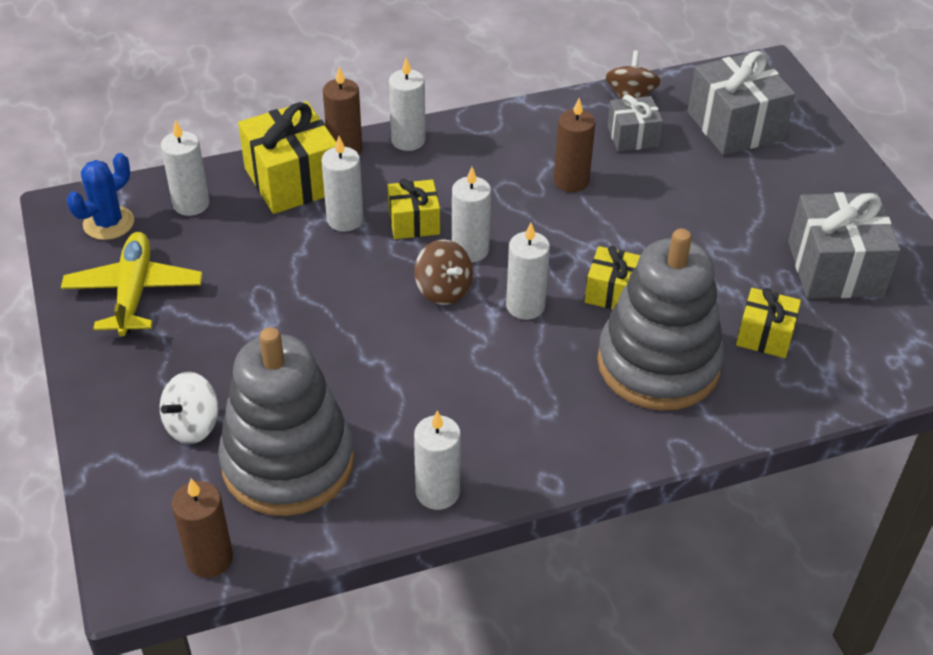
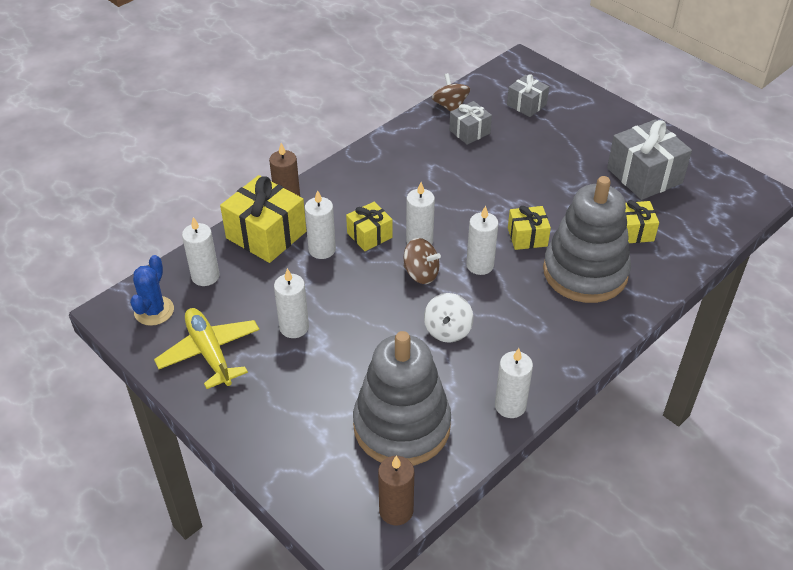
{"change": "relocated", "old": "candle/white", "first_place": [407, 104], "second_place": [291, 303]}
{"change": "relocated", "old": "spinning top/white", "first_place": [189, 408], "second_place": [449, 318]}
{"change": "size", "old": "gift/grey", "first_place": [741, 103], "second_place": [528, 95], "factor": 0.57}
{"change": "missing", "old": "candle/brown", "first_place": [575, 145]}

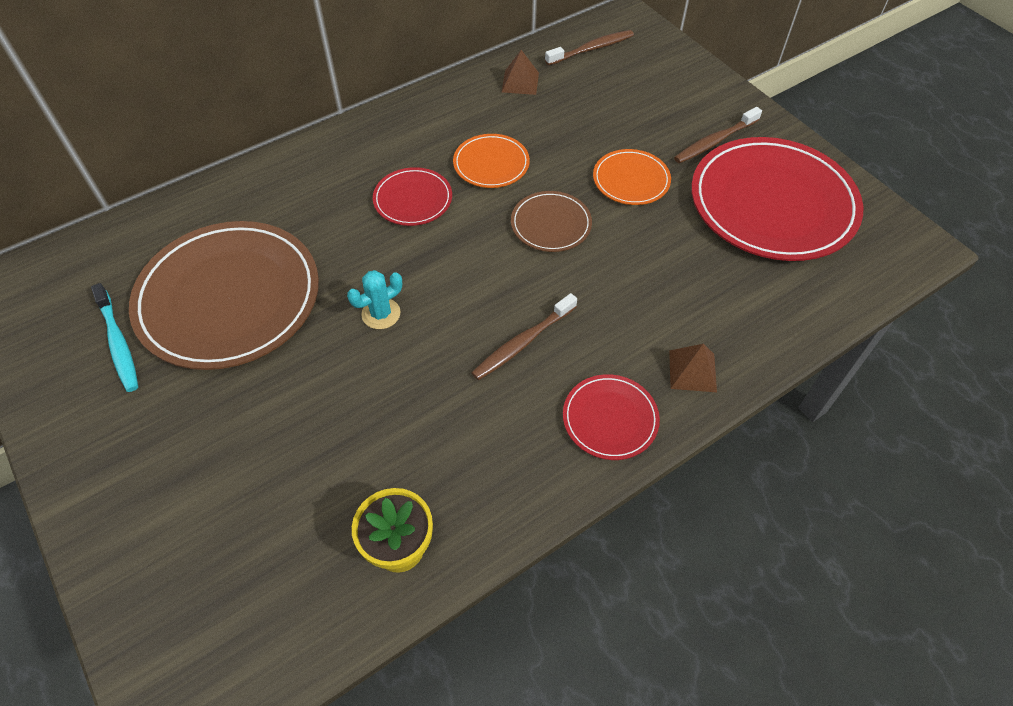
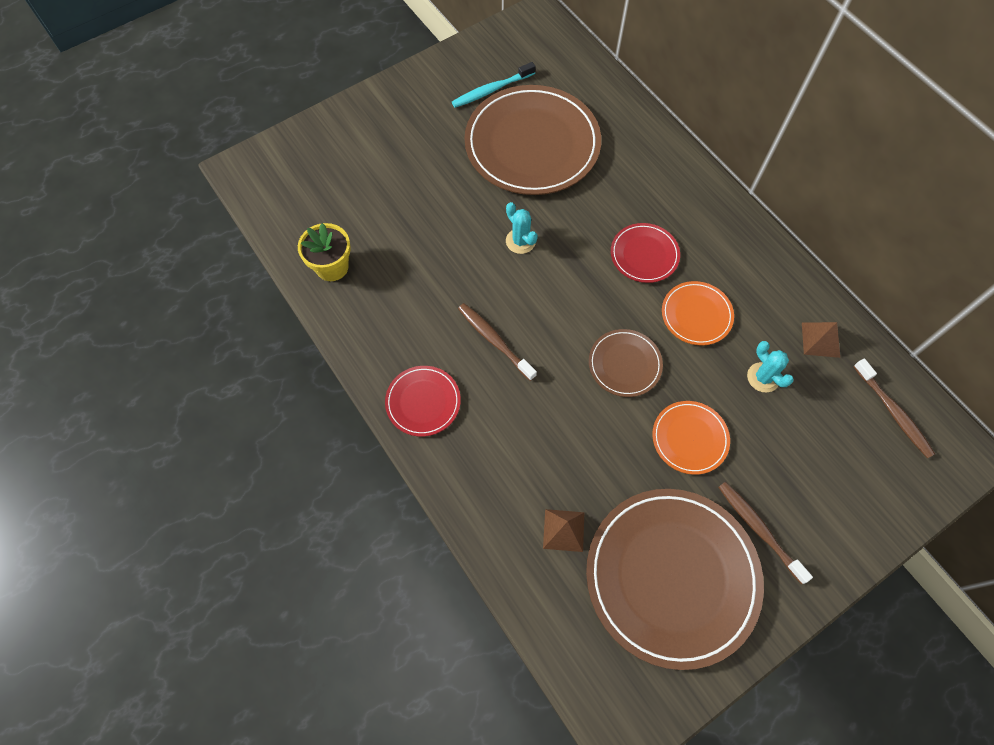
{"change": "relocated", "old": "pyramid/brown", "first_place": [693, 368], "second_place": [564, 530]}
{"change": "colour", "old": "plate/red", "new": "plate/brown", "first_place": [777, 199], "second_place": [675, 579]}
{"change": "appeared", "new": "cactus/turquoise", "second_place": [770, 366]}

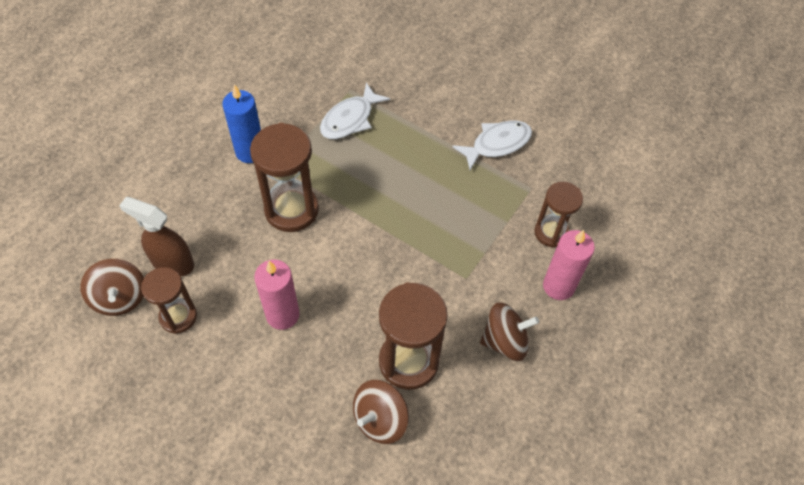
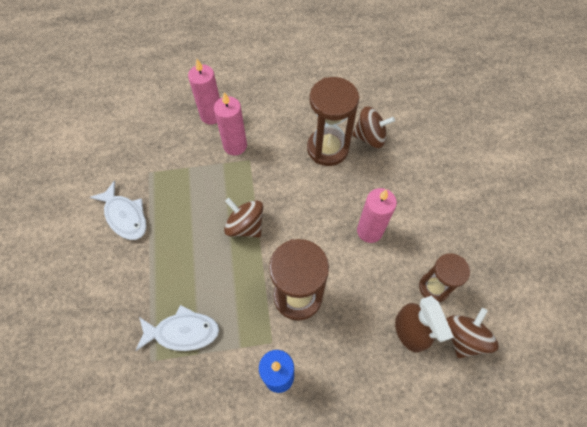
{"change": "spun", "old": "fish/white", "first_place": [492, 145], "second_place": [118, 210], "degrees": -150}
{"change": "appeared", "new": "candle/pink", "second_place": [230, 123]}
{"change": "relocated", "old": "spinning top/brown", "first_place": [509, 331], "second_place": [243, 217]}
{"change": "missing", "old": "hourglass/brown", "first_place": [558, 215]}

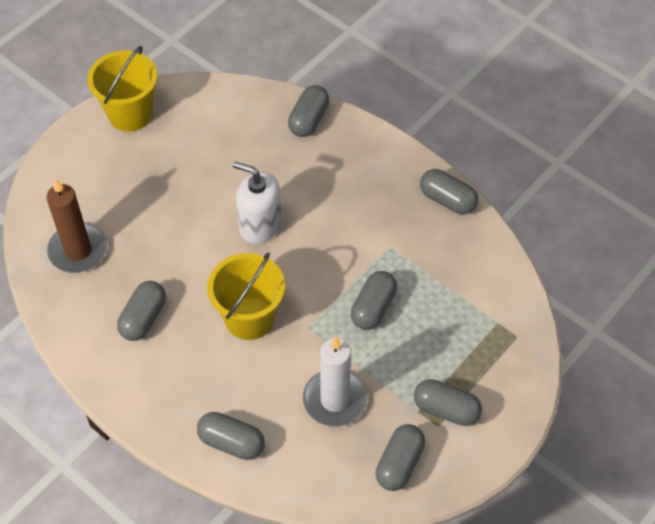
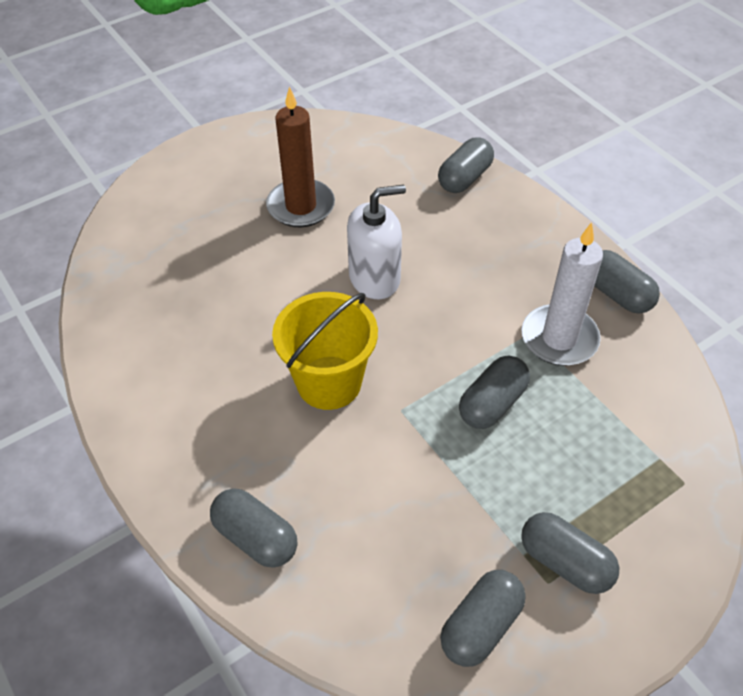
{"change": "relocated", "old": "candle/brown", "first_place": [76, 225], "second_place": [300, 157]}
{"change": "spun", "old": "soap dispenser/white", "first_place": [257, 203], "second_place": [376, 242], "degrees": 120}
{"change": "relocated", "old": "candle/white", "first_place": [335, 381], "second_place": [562, 294]}
{"change": "missing", "old": "bucket/yellow", "first_place": [122, 89]}
{"change": "missing", "old": "capsule/grey", "first_place": [141, 311]}

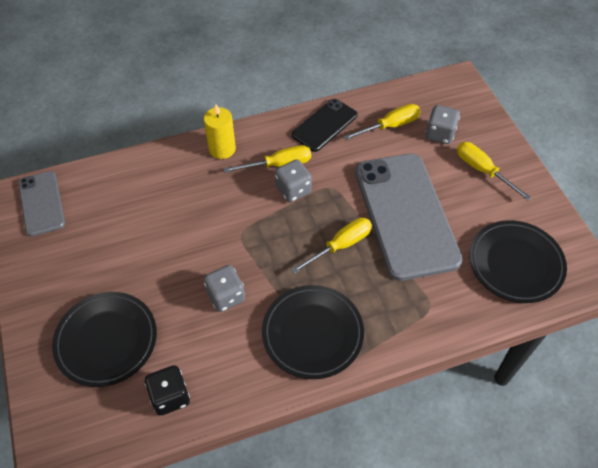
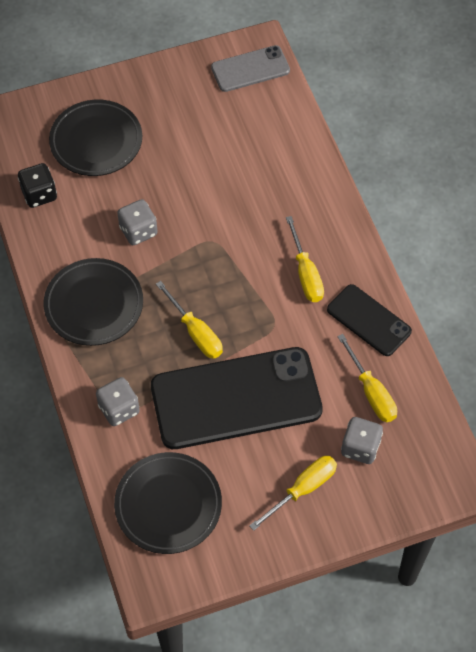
{"change": "relocated", "old": "dice/grey", "first_place": [293, 180], "second_place": [118, 401]}
{"change": "colour", "old": "phone/grey", "new": "phone/black", "first_place": [409, 217], "second_place": [237, 398]}
{"change": "missing", "old": "candle/yellow", "first_place": [220, 131]}

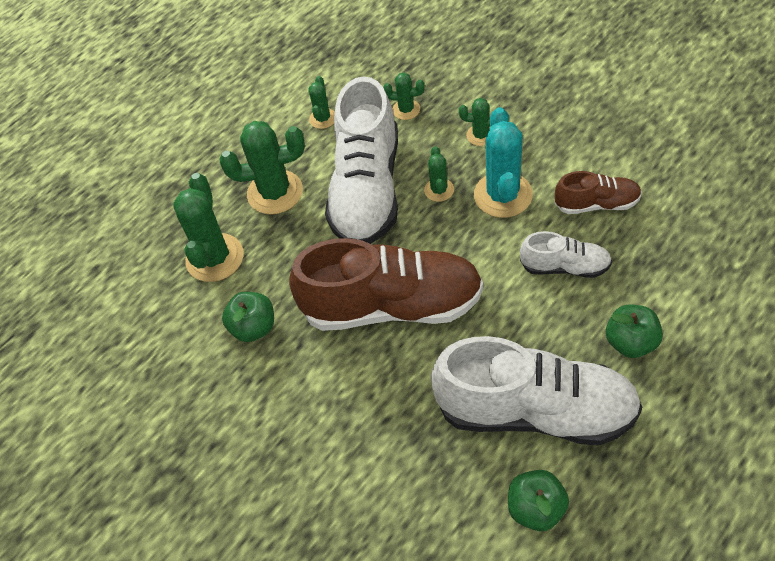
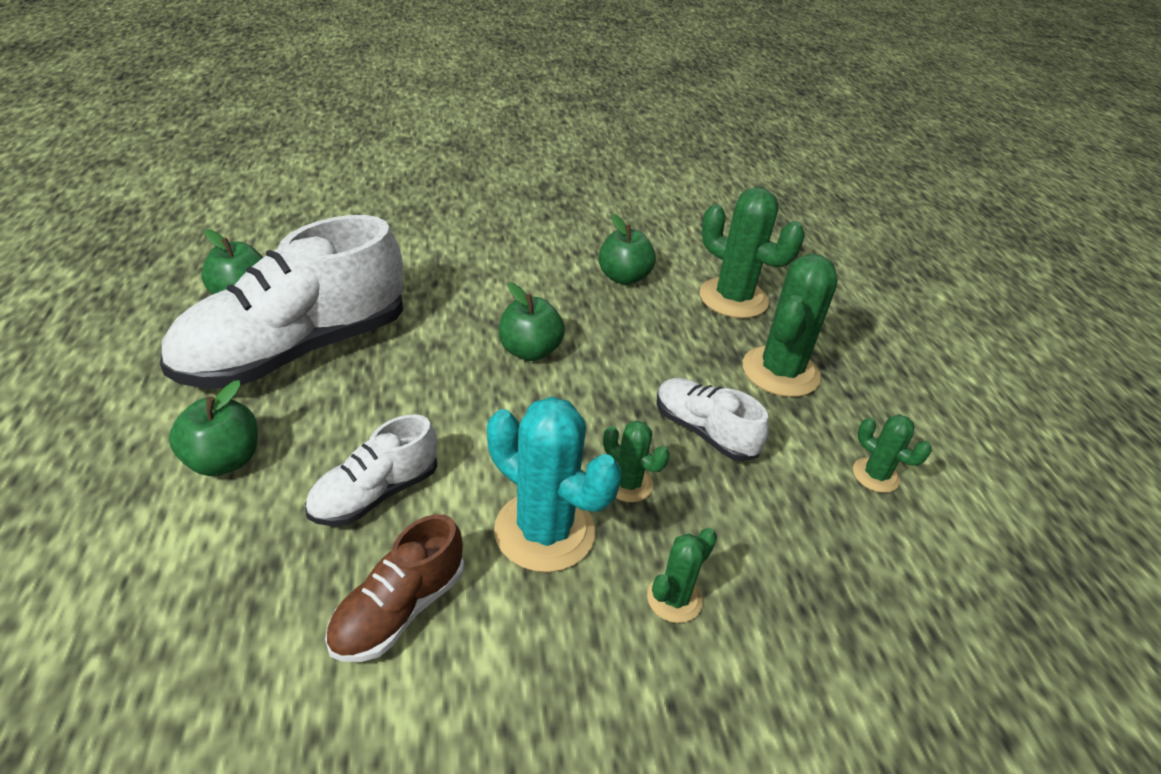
{"change": "exchanged", "old": "shoe/brown", "new": "apple/green", "first_place": [386, 284], "second_place": [532, 321]}
{"change": "size", "old": "shoe/white", "first_place": [361, 160], "second_place": [713, 419], "factor": 0.49}
{"change": "missing", "old": "cactus/green", "first_place": [404, 96]}

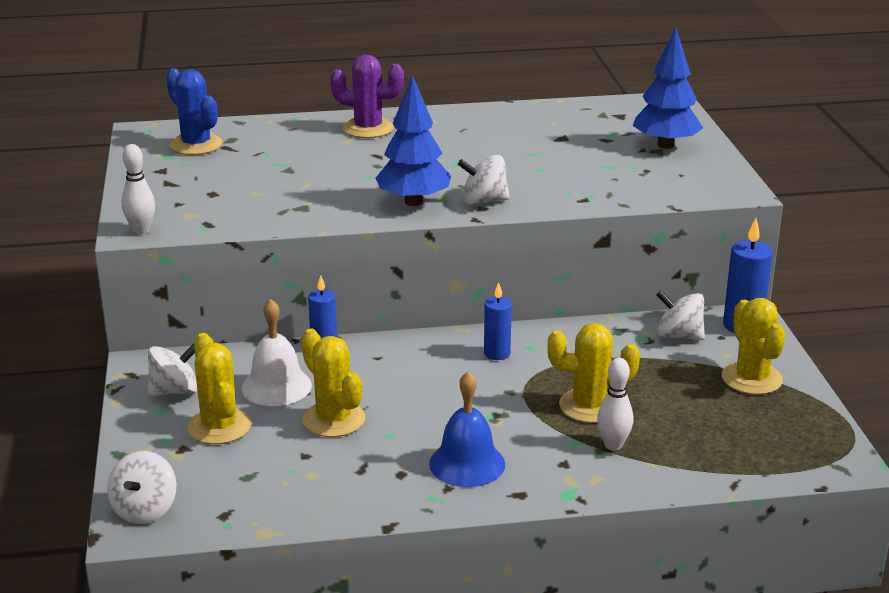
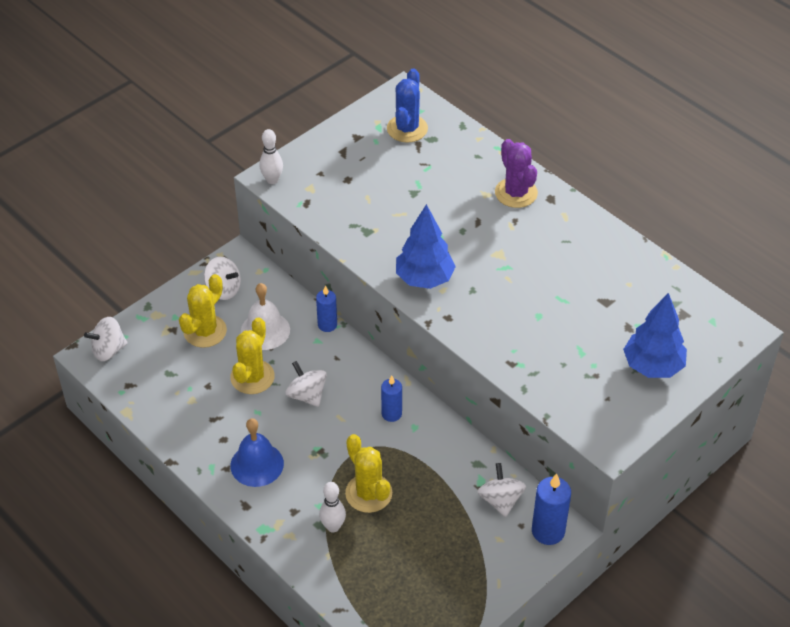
{"change": "relocated", "old": "spinning top/white", "first_place": [484, 180], "second_place": [306, 384]}
{"change": "missing", "old": "cactus/yellow", "first_place": [753, 346]}

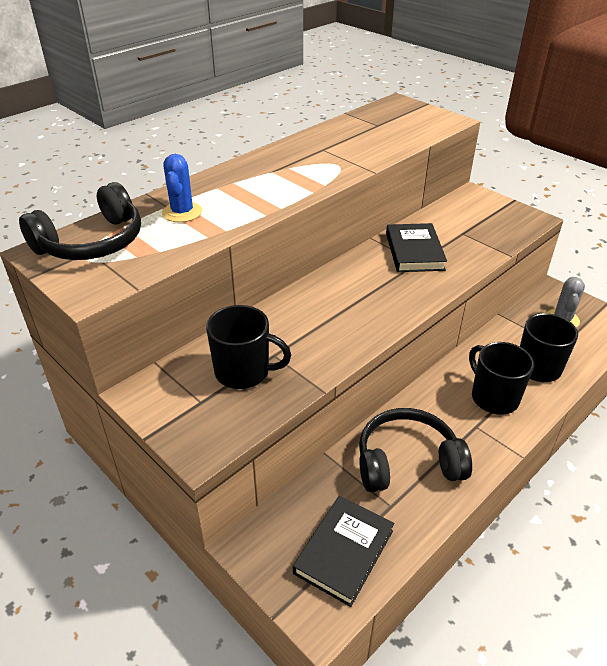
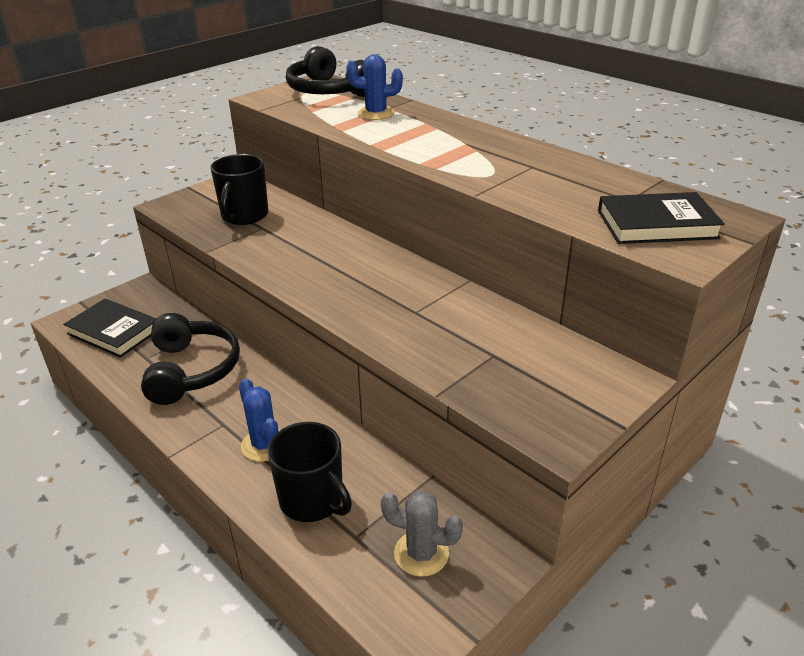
{"change": "exchanged", "old": "mug/black", "new": "cactus/blue", "first_place": [501, 378], "second_place": [259, 420]}
{"change": "relocated", "old": "book/black", "first_place": [416, 247], "second_place": [661, 218]}

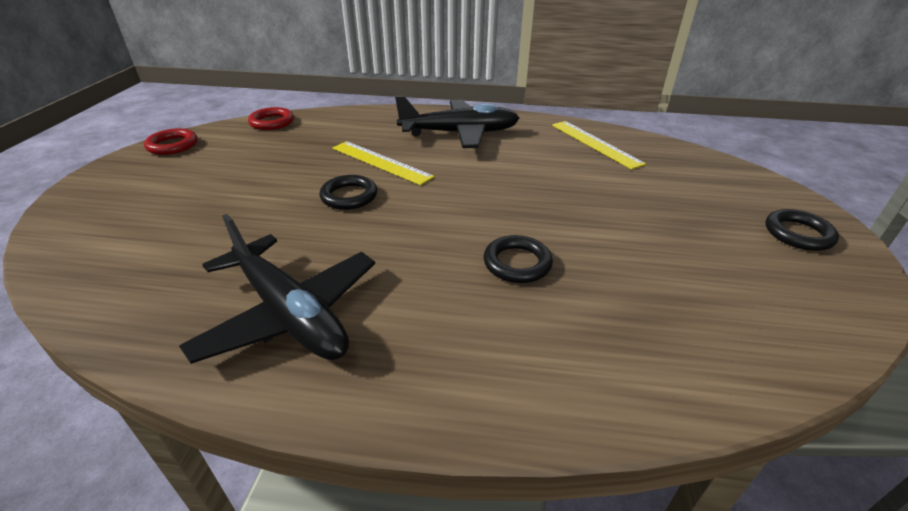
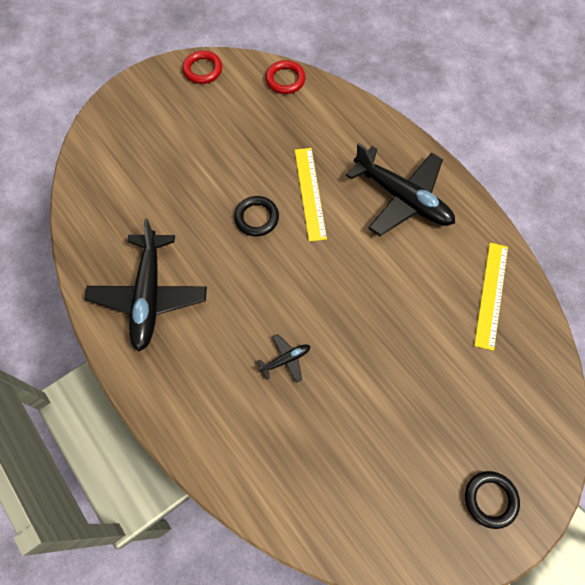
{"change": "exchanged", "old": "ring/black", "new": "plane/black", "first_place": [518, 259], "second_place": [283, 358]}

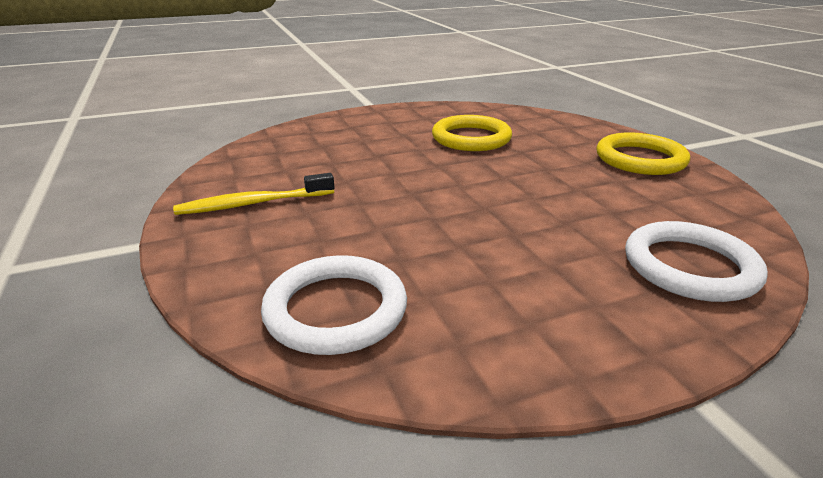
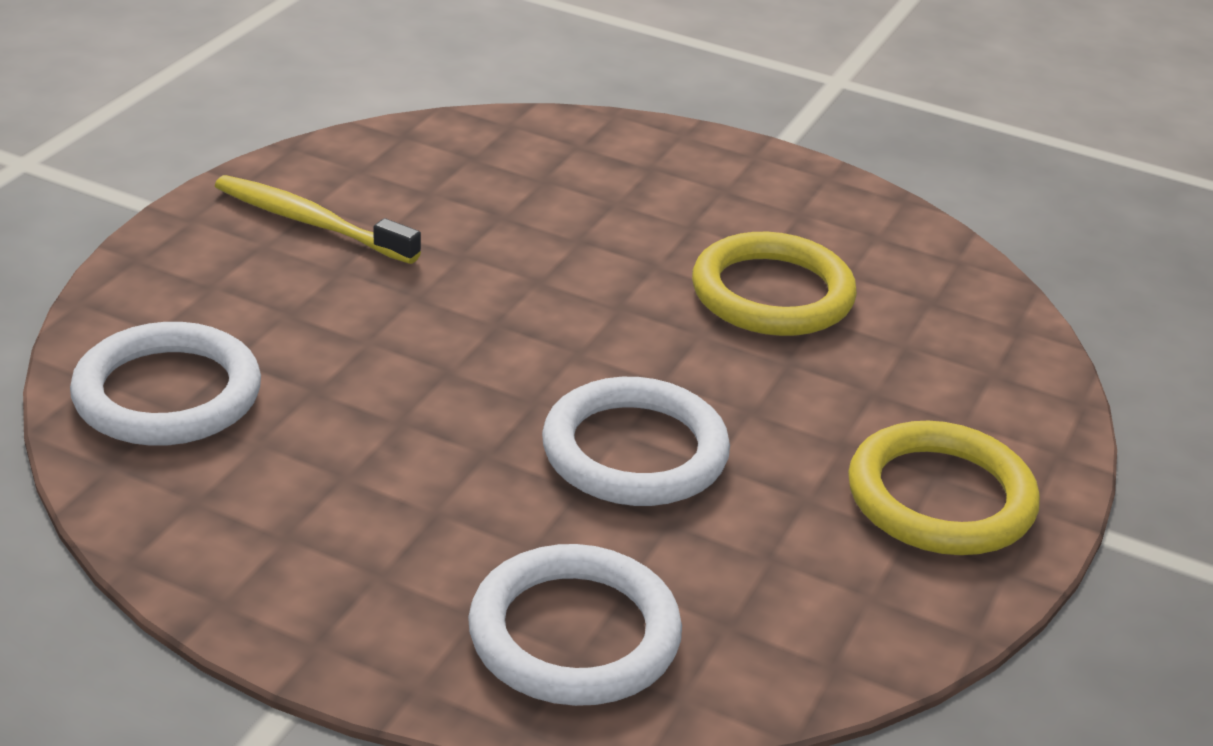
{"change": "appeared", "new": "ring/white", "second_place": [636, 441]}

